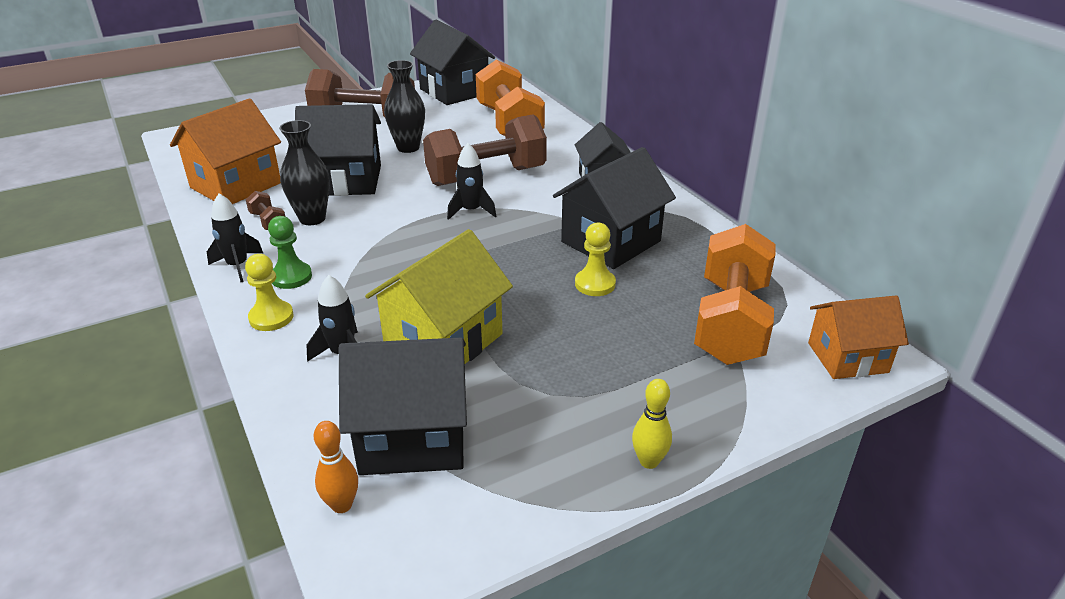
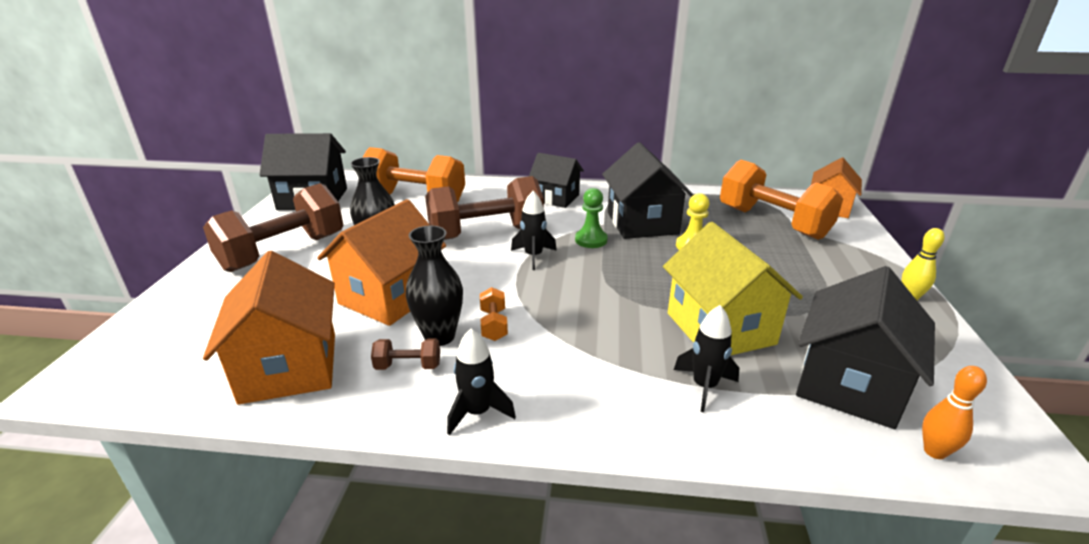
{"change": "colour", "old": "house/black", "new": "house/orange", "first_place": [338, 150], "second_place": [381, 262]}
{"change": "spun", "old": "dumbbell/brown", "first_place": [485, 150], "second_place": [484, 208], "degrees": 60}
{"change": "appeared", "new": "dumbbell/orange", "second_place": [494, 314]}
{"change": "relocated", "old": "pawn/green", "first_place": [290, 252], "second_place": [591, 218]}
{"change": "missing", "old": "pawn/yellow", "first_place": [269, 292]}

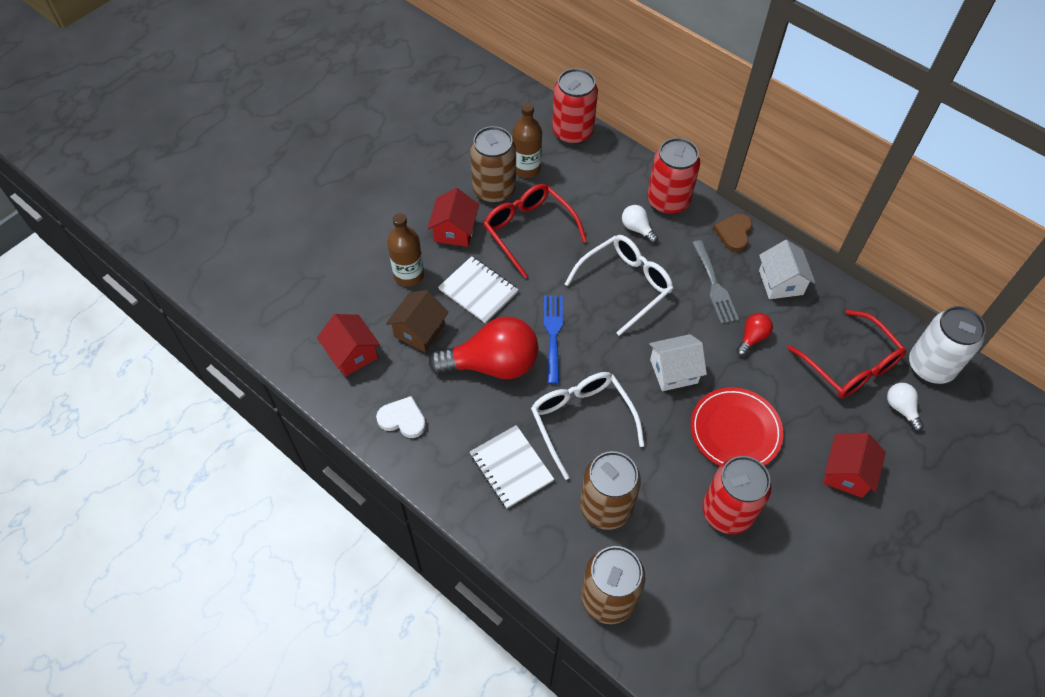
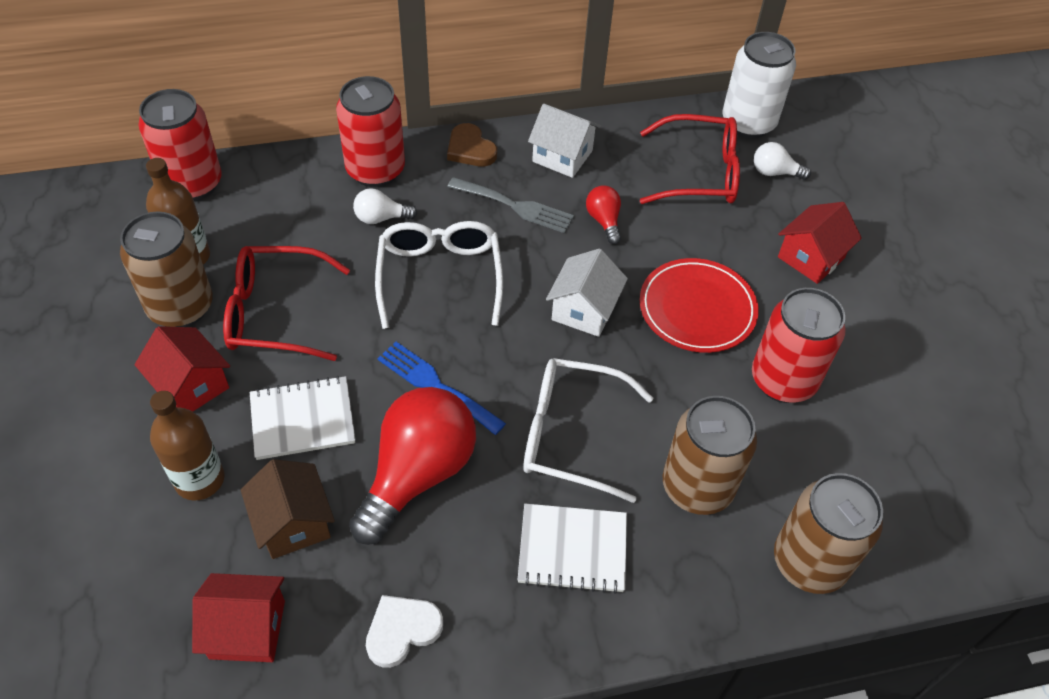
{"change": "spun", "old": "house/red", "first_place": [854, 465], "second_place": [820, 243], "degrees": 75}

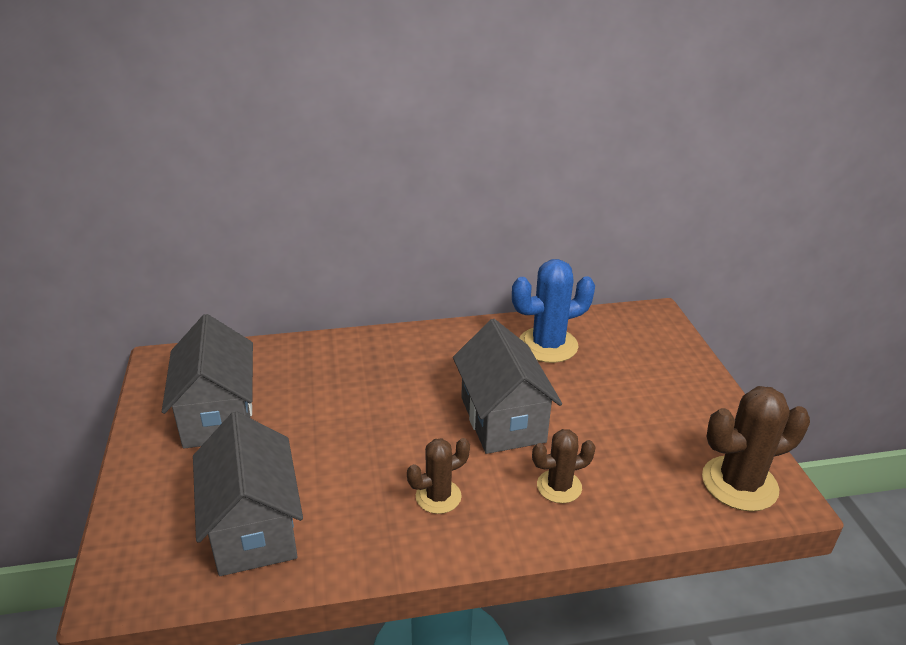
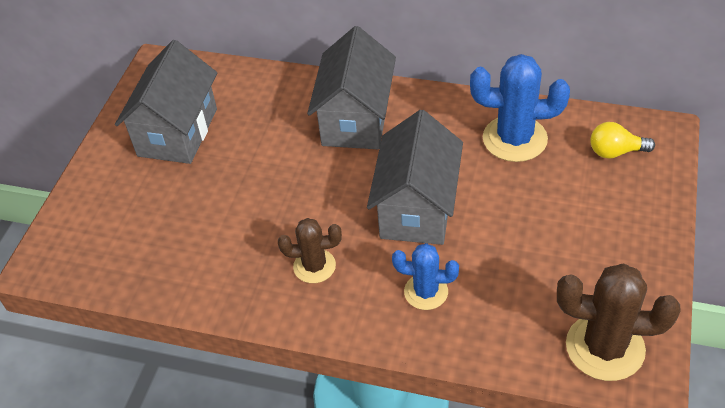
{"change": "relocated", "old": "house/grey", "first_place": [248, 493], "second_place": [351, 87]}
{"change": "colour", "old": "cactus/brown", "new": "cactus/blue", "first_place": [564, 466], "second_place": [425, 276]}
{"change": "appeared", "new": "light bulb/yellow", "second_place": [623, 140]}

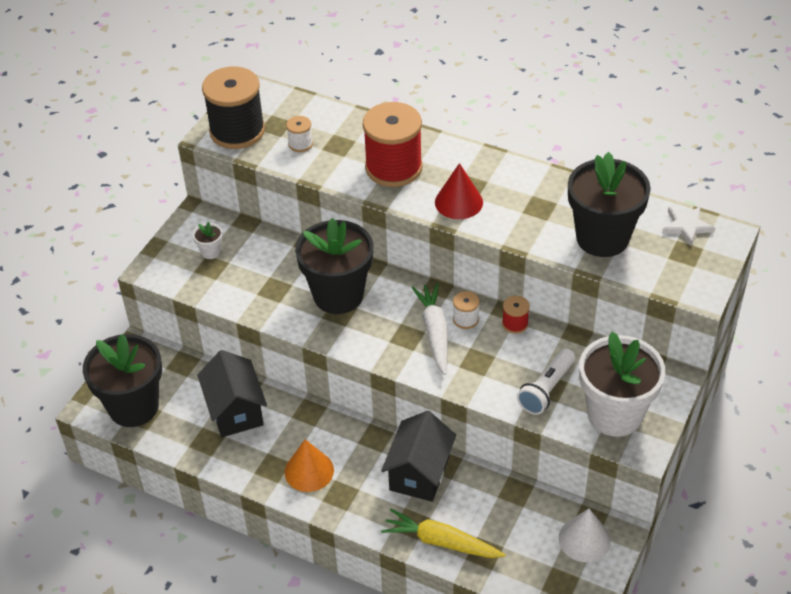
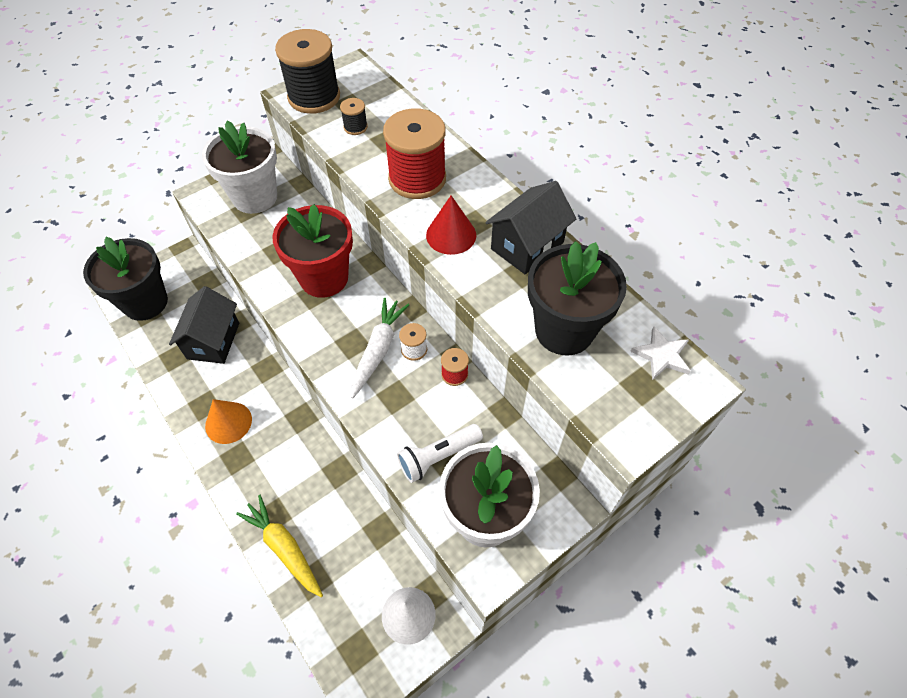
{"change": "size", "old": "flower pot/white", "first_place": [208, 240], "second_place": [239, 167], "factor": 2.49}
{"change": "colour", "old": "flower pot/black", "new": "flower pot/red", "first_place": [334, 266], "second_place": [312, 251]}
{"change": "colour", "old": "spool/white", "new": "spool/black", "first_place": [299, 134], "second_place": [354, 116]}
{"change": "relocated", "old": "house/black", "first_place": [418, 456], "second_place": [530, 227]}

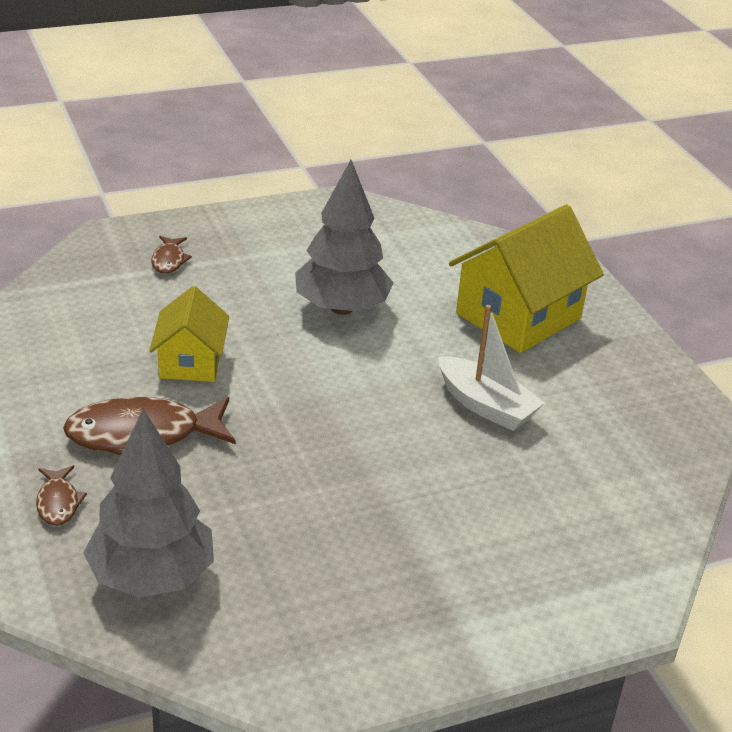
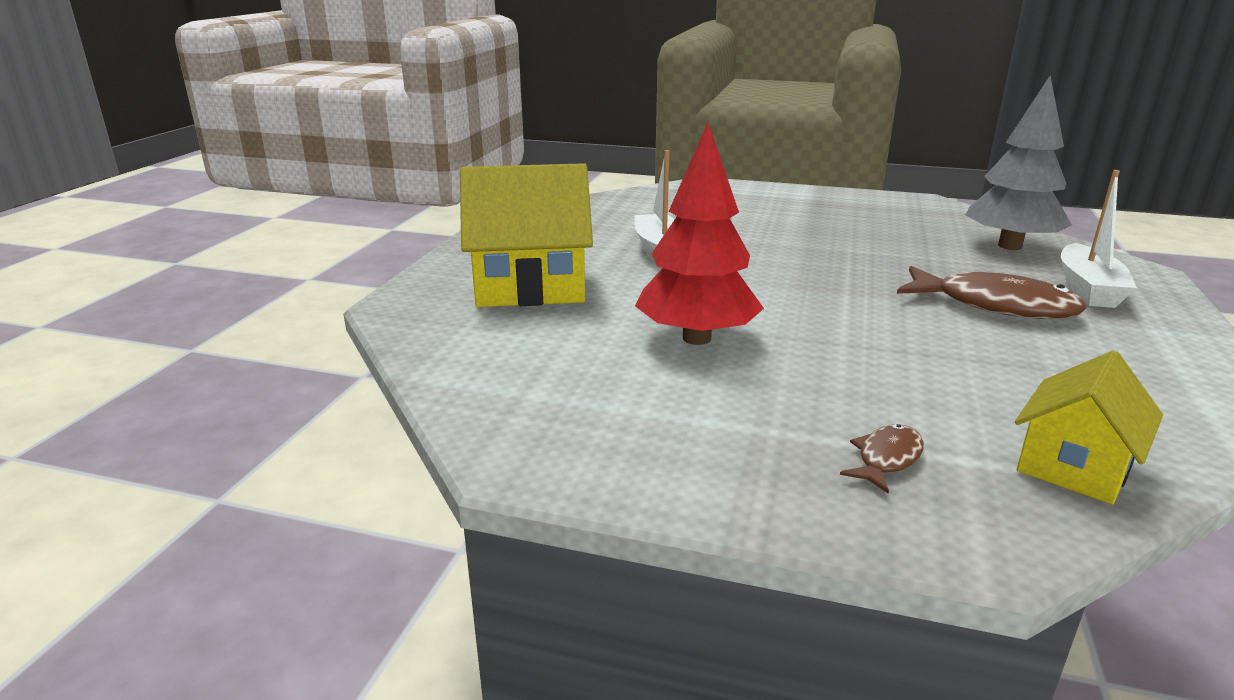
{"change": "colour", "old": "tree/grey", "new": "tree/red", "first_place": [344, 237], "second_place": [699, 234]}
{"change": "relocated", "old": "house/yellow", "first_place": [189, 334], "second_place": [1089, 428]}
{"change": "exchanged", "old": "fish/brown", "new": "boat/white", "first_place": [61, 496], "second_place": [1099, 239]}

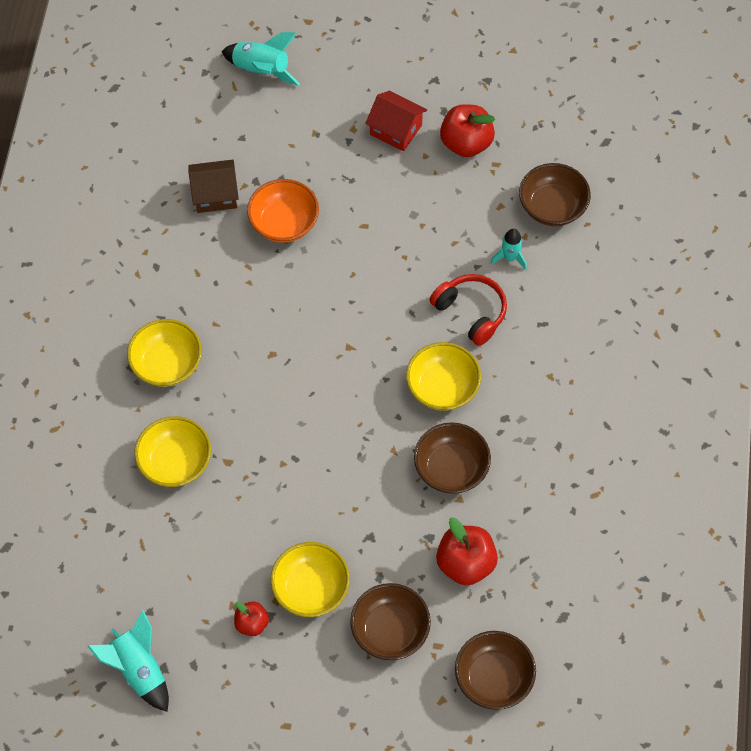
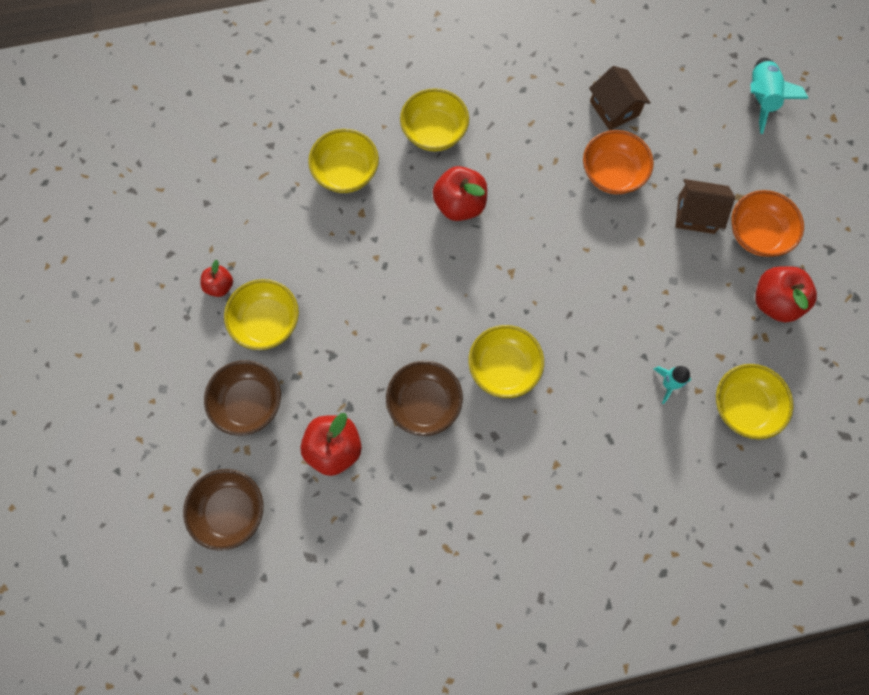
{"change": "appeared", "new": "apple/red", "second_place": [460, 193]}
{"change": "appeared", "new": "house/brown", "second_place": [705, 206]}
{"change": "colour", "old": "bowl/brown", "new": "bowl/yellow", "first_place": [555, 194], "second_place": [755, 402]}
{"change": "exchanged", "old": "house/red", "new": "bowl/orange", "first_place": [396, 121], "second_place": [768, 223]}
{"change": "missing", "old": "rocket/turquoise", "first_place": [128, 661]}
{"change": "missing", "old": "headphones/red", "first_place": [468, 310]}

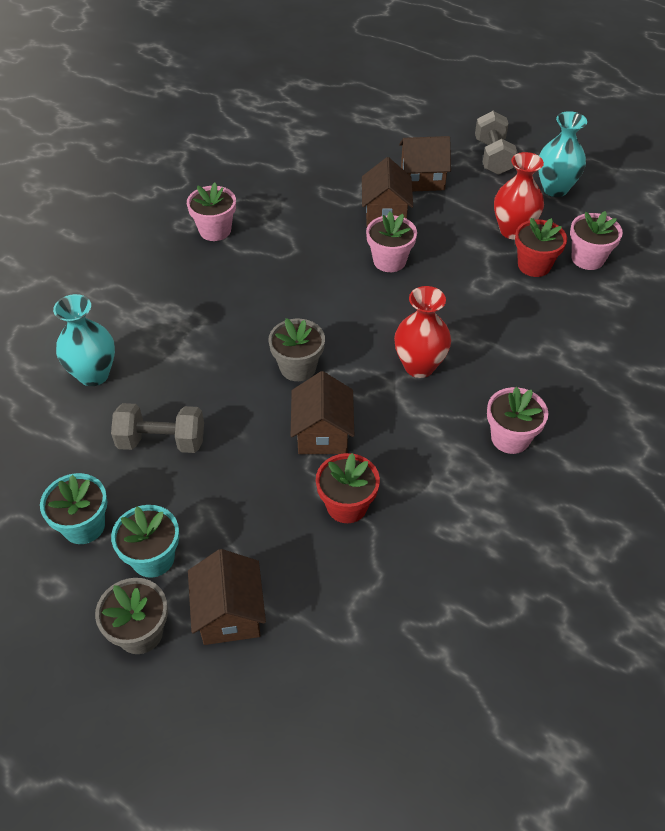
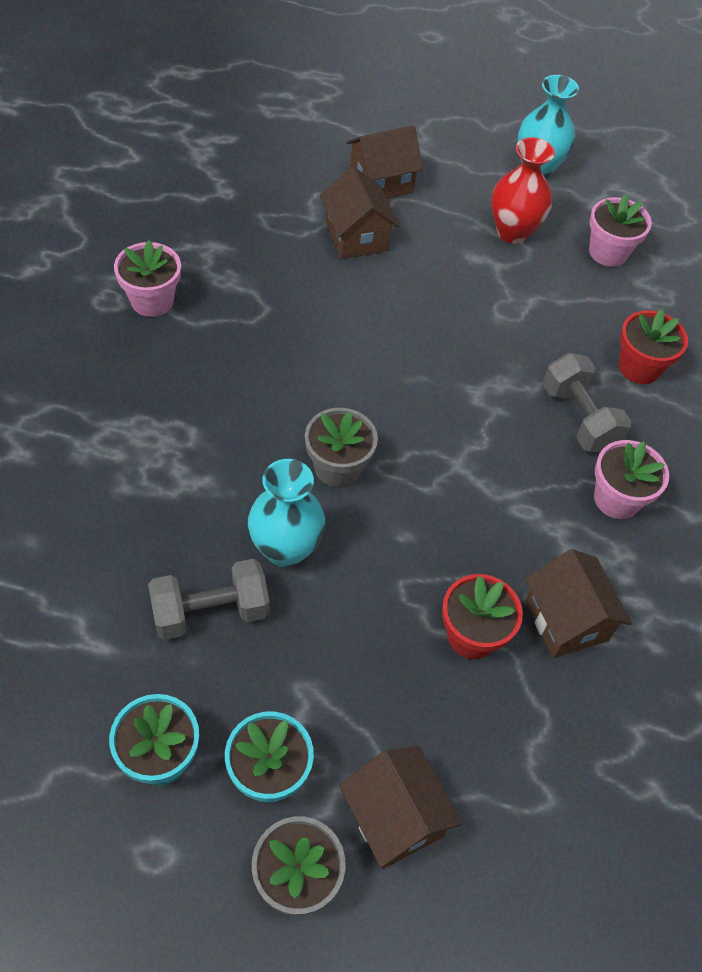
{"change": "relocated", "old": "vase/turquoise", "first_place": [84, 340], "second_place": [286, 513]}
{"change": "relocated", "old": "house/brown", "first_place": [322, 412], "second_place": [578, 603]}
{"change": "relocated", "old": "dumbbell/grey", "first_place": [496, 143], "second_place": [587, 402]}
{"change": "relocated", "old": "flower pot/red", "first_place": [541, 247], "second_place": [653, 346]}
{"change": "missing", "old": "flower pot/pink", "first_place": [391, 241]}
{"change": "missing", "old": "vase/red", "first_place": [422, 332]}

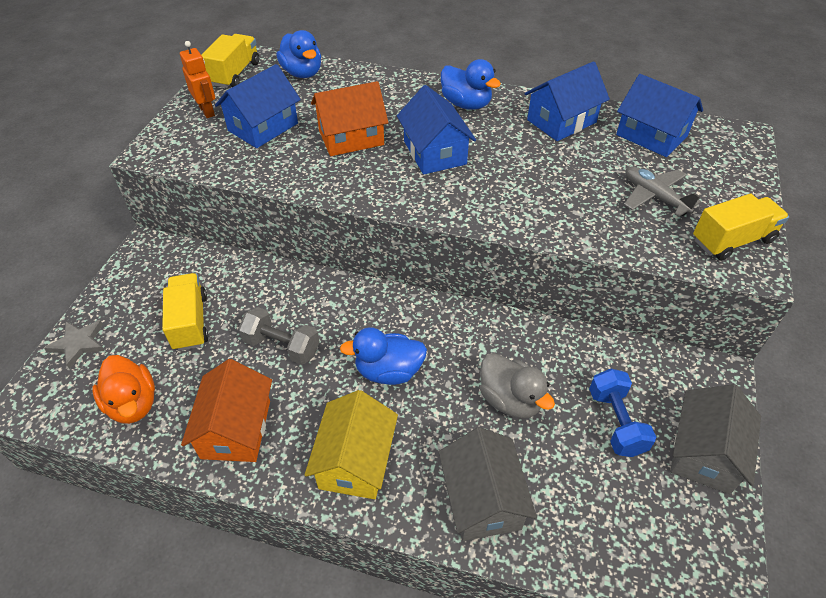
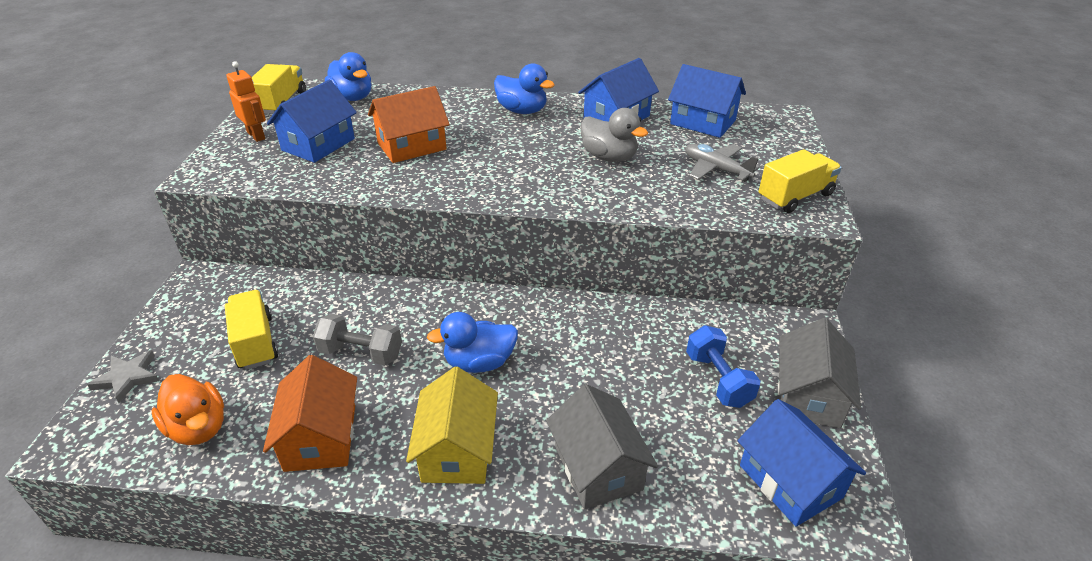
{"change": "relocated", "old": "duck/grey", "first_place": [517, 386], "second_place": [614, 135]}
{"change": "relocated", "old": "house/blue", "first_place": [436, 129], "second_place": [802, 463]}

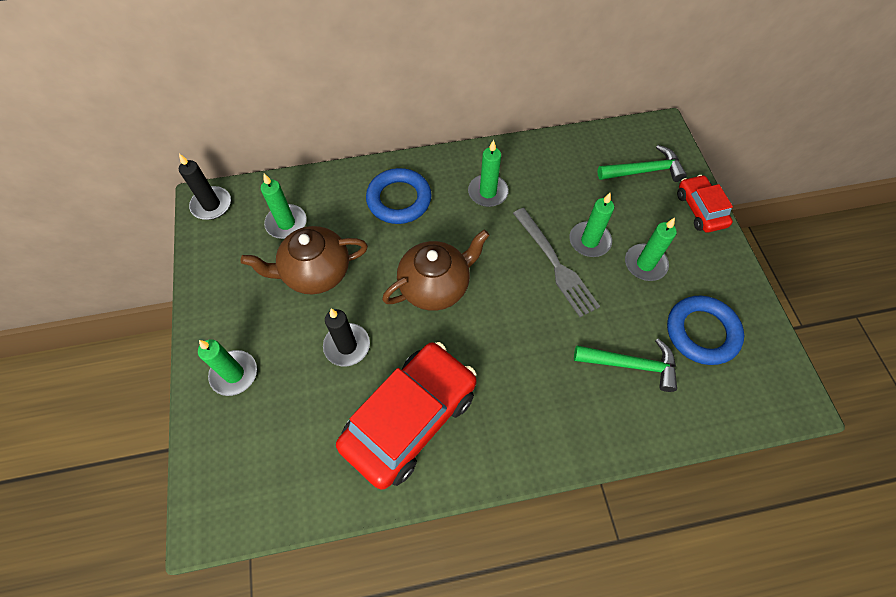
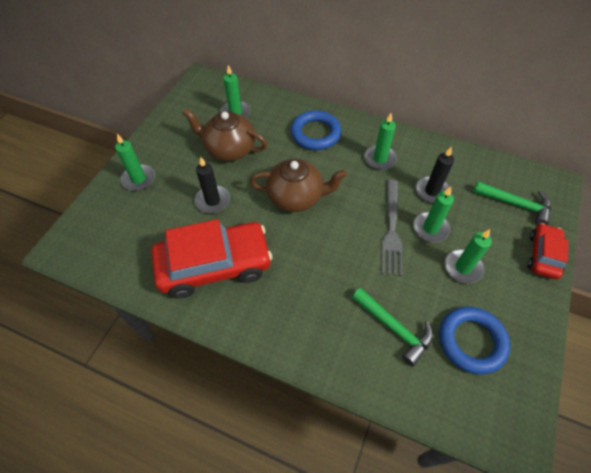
{"change": "relocated", "old": "candle/black", "first_place": [205, 187], "second_place": [435, 174]}

